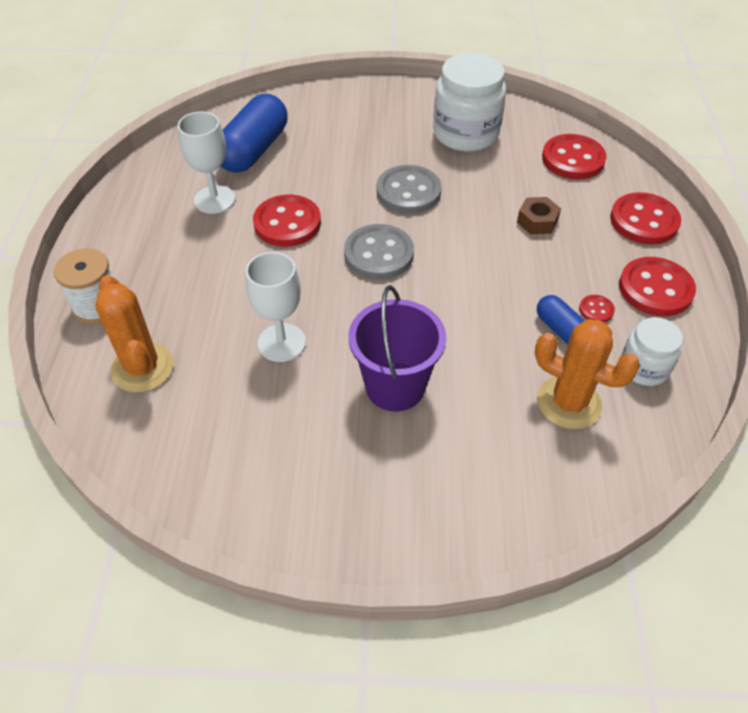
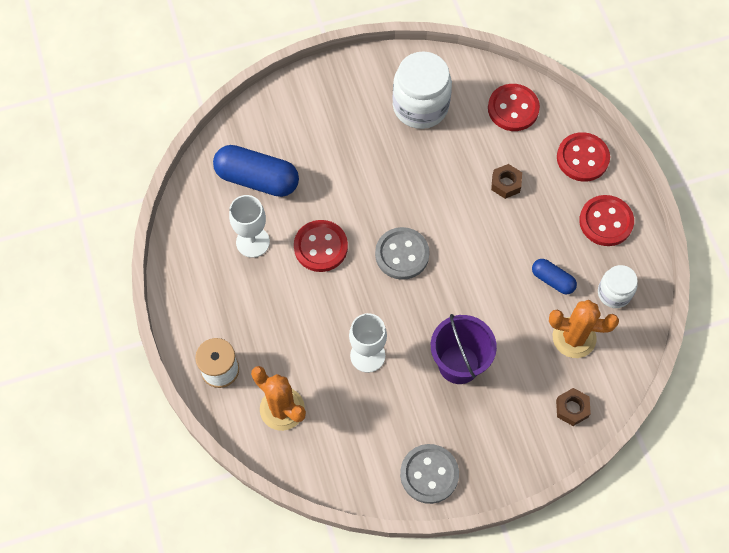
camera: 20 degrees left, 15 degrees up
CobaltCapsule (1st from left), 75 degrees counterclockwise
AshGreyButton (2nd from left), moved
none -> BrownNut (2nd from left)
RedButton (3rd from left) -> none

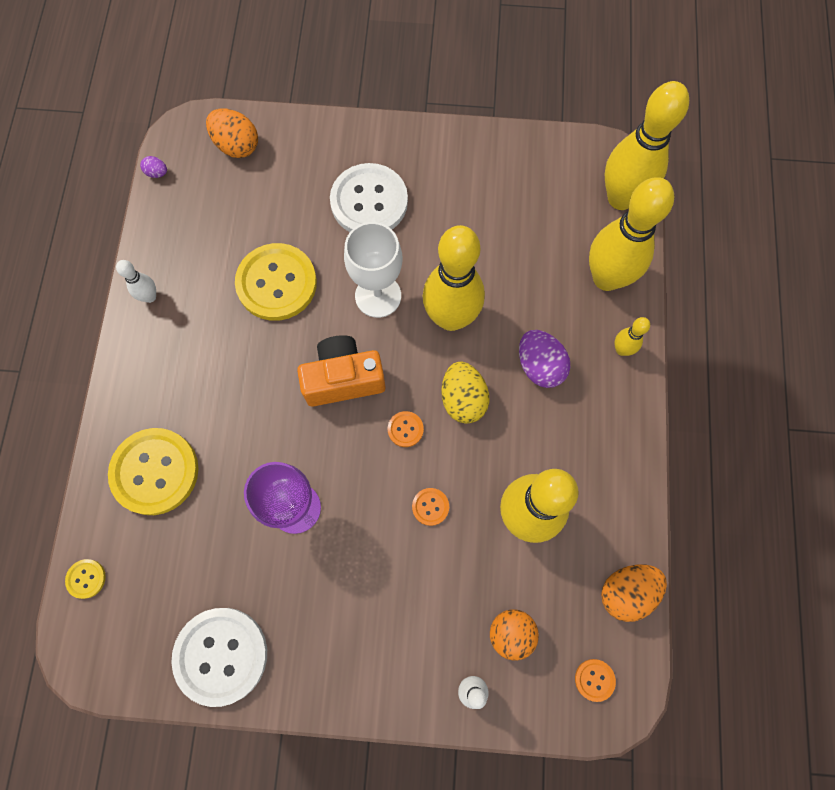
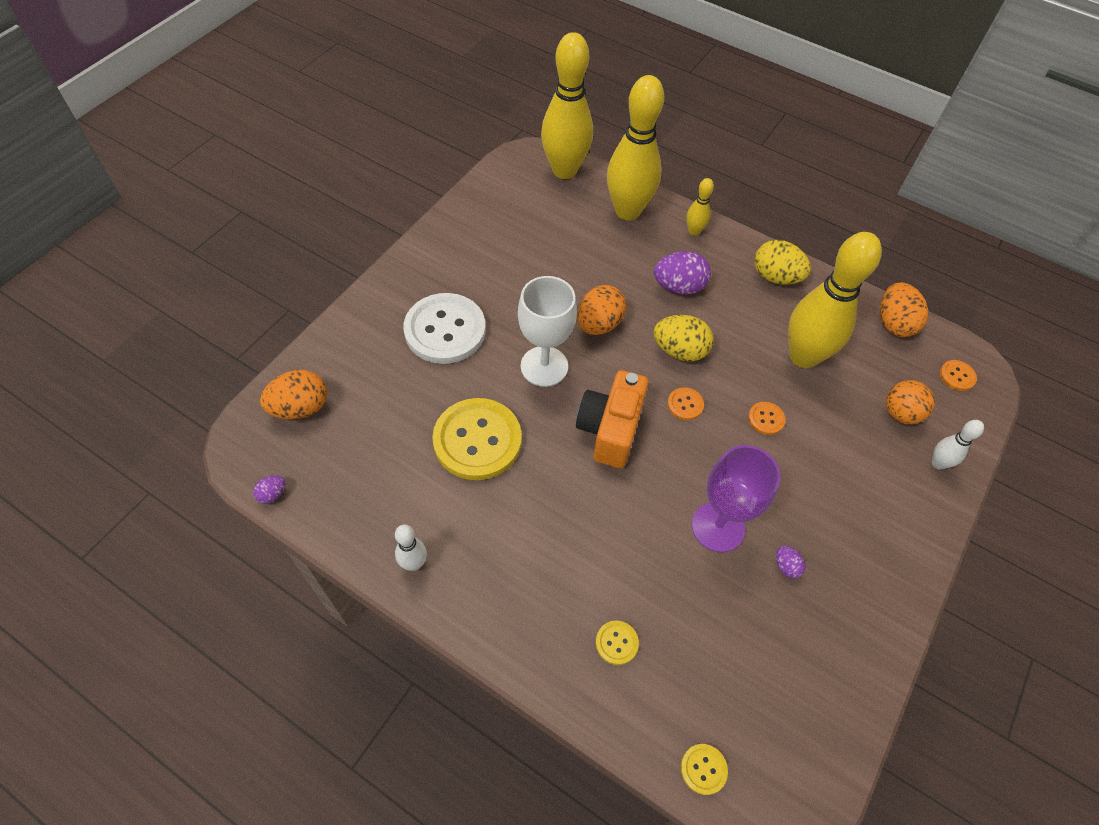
camera: 65 degrees left, 15 degrees down
BrightYellowBowlingPin (1st from left) -> OrangeEgg (2nd from left)
BrightYellowButton (2nd from left), x0.43
none -> BrightYellowEgg (2nd from left)
none -> RoyalPurpleEgg (3rd from left)
WhiteButton (1st from left) -> none

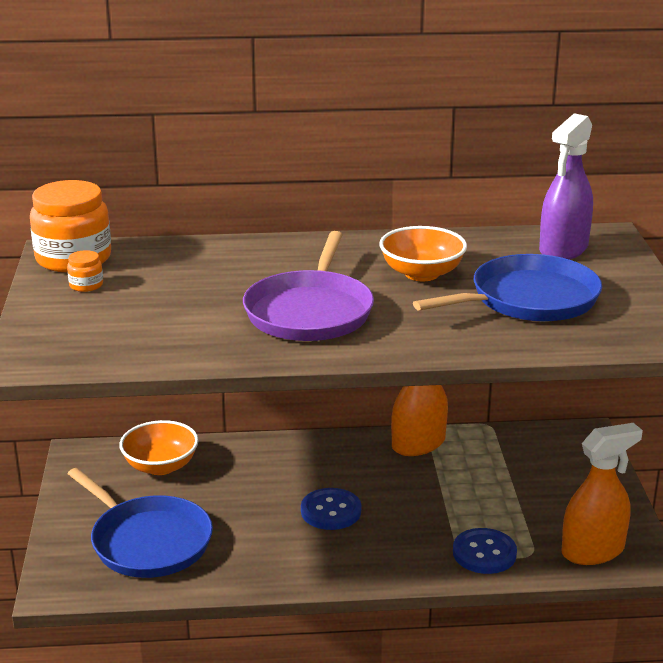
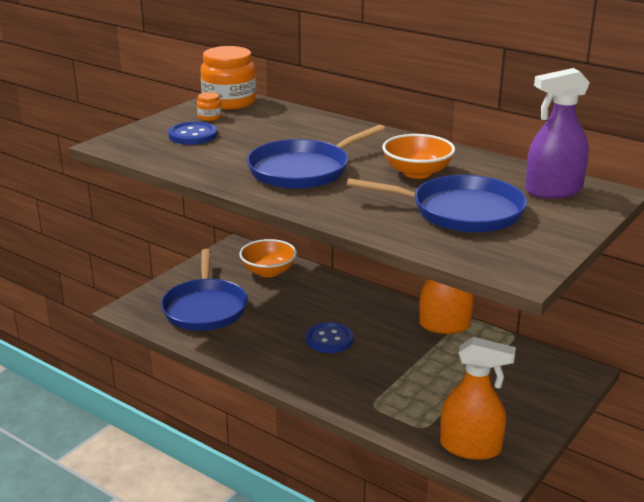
camera: 40 degrees right, 0 degrees up
CobaltButton (2nd from left in the first image) -> CobaltButton (1st from left), moved
RoyalPurpleSkillet -> CobaltSkillet (2nd from left)

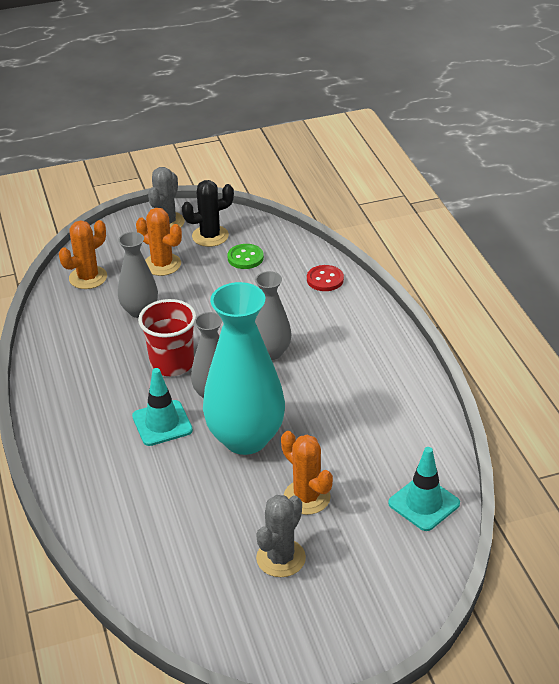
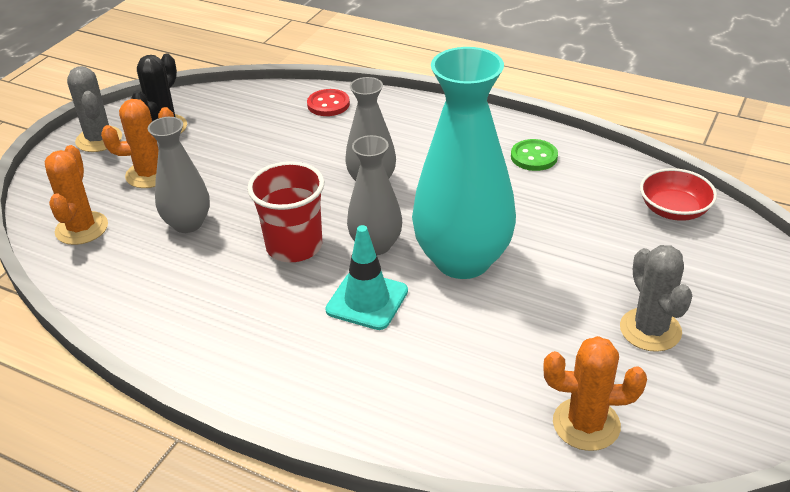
camera: 45 degrees left, 0 degrees up
GreenButton, moved
OrangeCactus (3rd from left), moved
AquaSafetyCone (2nd from left) -> RedServingBowl

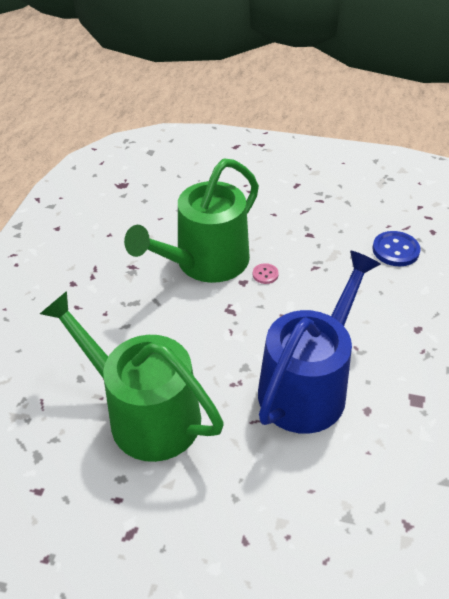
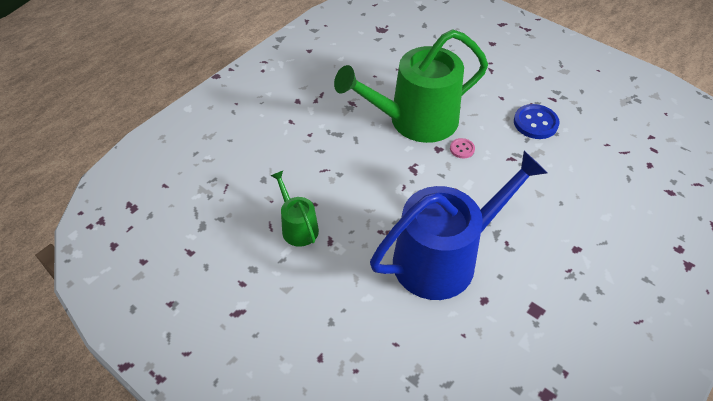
camera: 25 degrees right, 5 degrees up
GreenWateringCan (1st from left), x0.47
CobaltButton, moved

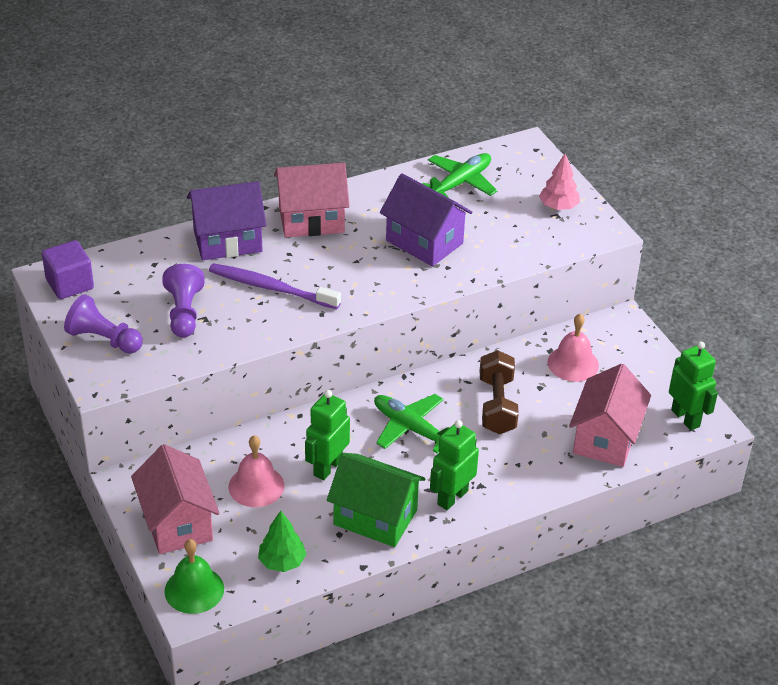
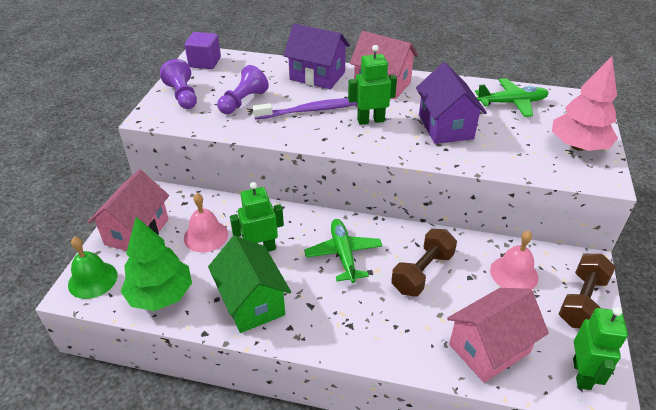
camera: 40 degrees right, 0 degrees up
GreenFirTree, x1.69
RoyalPurpleToothBrush, 105 degrees clockwise
GreenRobotFigure (2nd from left), moved
PinkFirTree, x1.69
none -> BrownHandWeight (2nd from left)

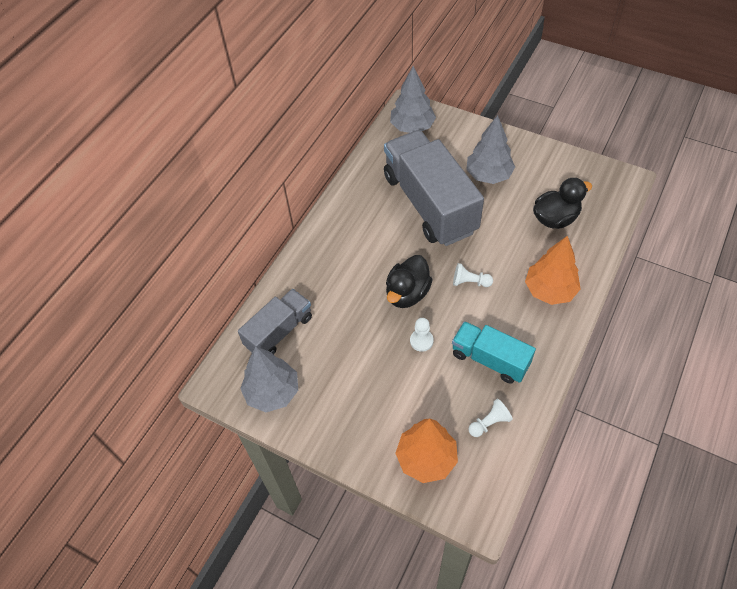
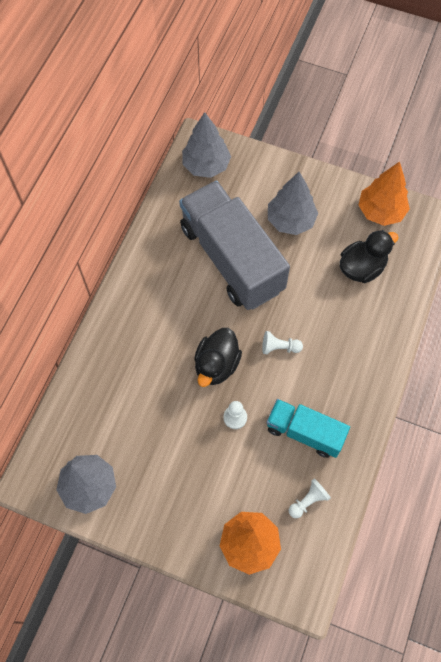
camera: 10 degrees left, 10 degrees up
OrangeFirTree (2nd from left), moved
AshGreyTruck (1st from left) -> none

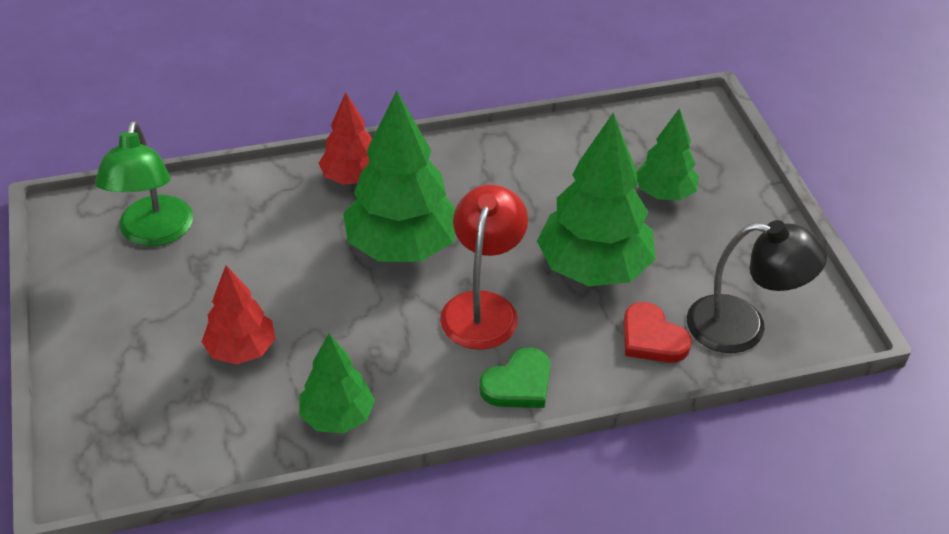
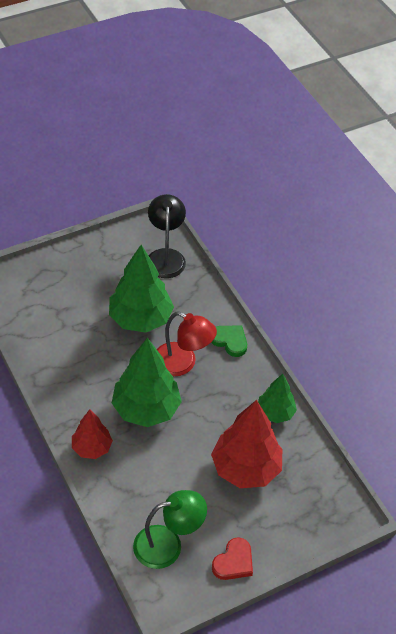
camera: 105 degrees left, 5 degrees up
RedDeskLamp, 150 degrees counterclockwise
RedFirTree (1st from left in the first image) -> RedFirTree (2nd from left), x1.73
RedHeart, moved
GreenFirTree (4th from left) -> none

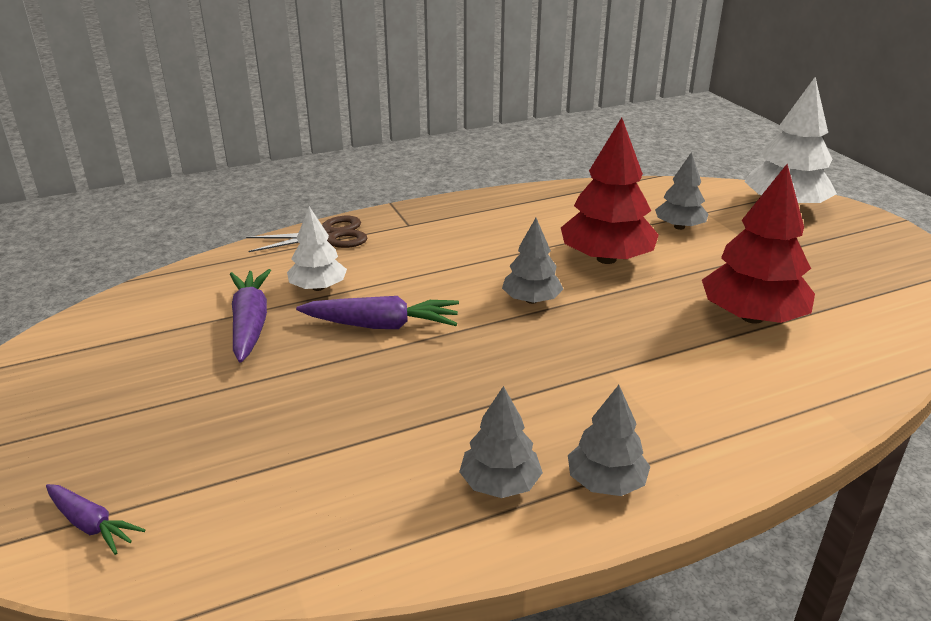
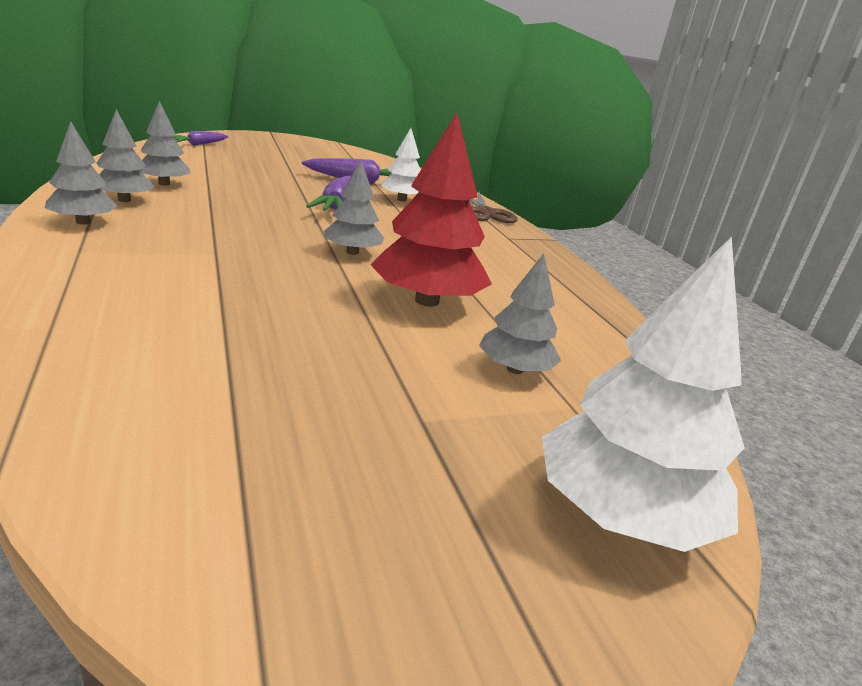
camera: 90 degrees right, 5 degrees down
none -> AshGreyFirTree (3rd from left)
RedFirTree (2nd from left) -> none

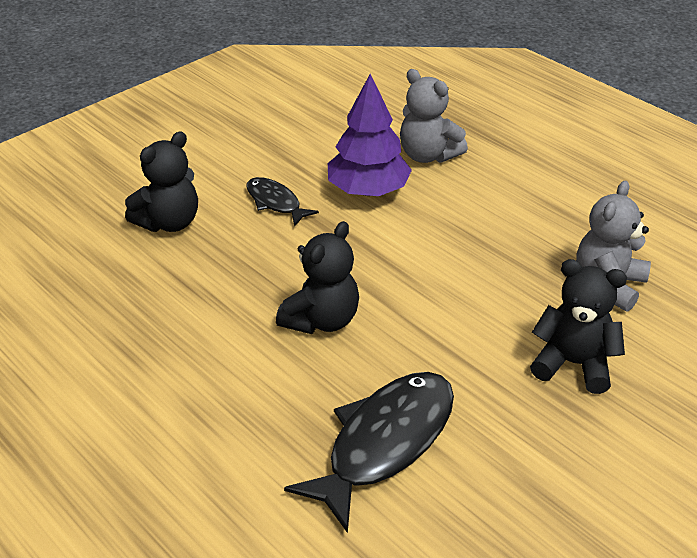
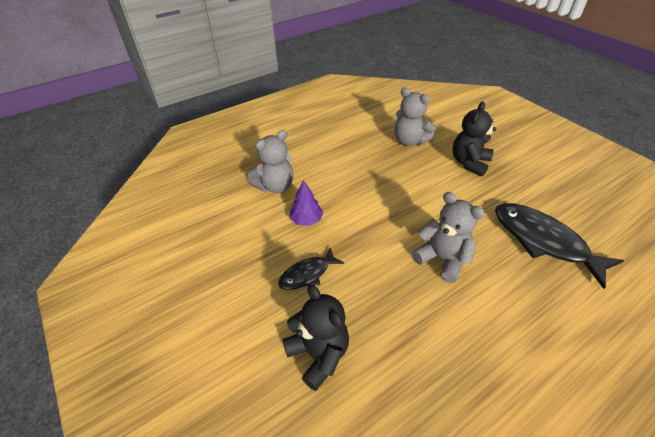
camera: 80 degrees left, 5 degrees up
RoyalPurpleFirTree, x0.57
JetBlackTeddyBear (2nd from left) -> AshGreyTeddyBear (3rd from left)

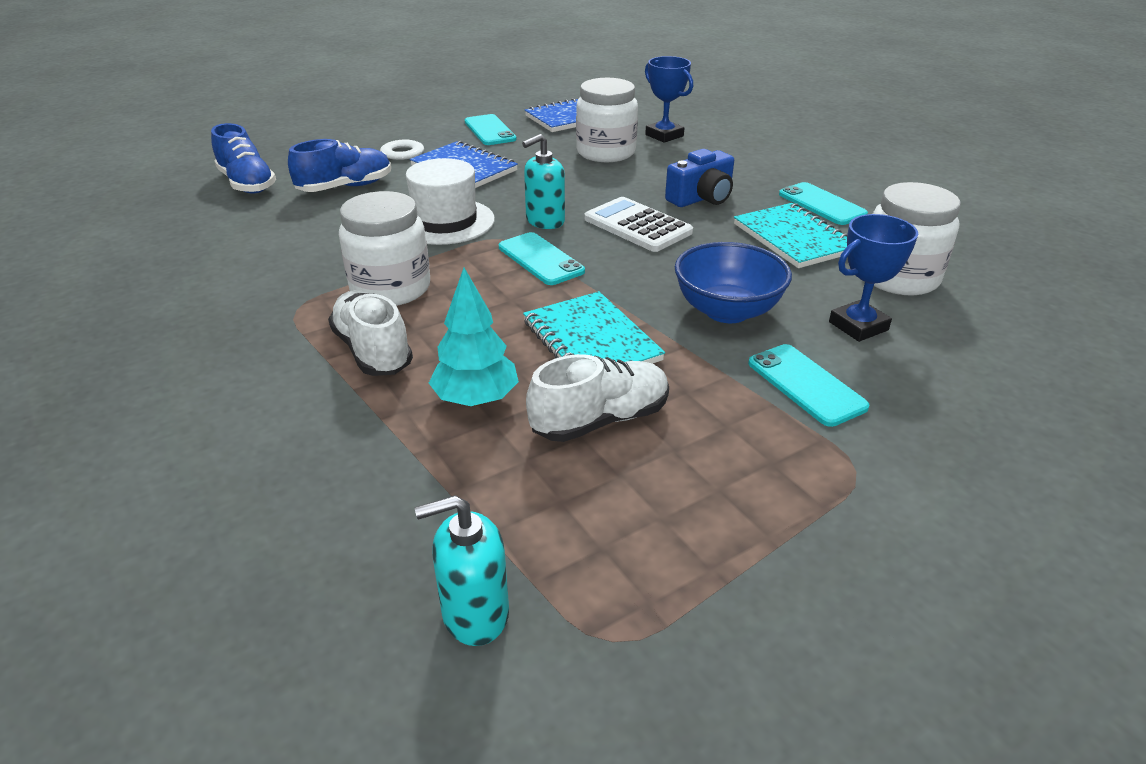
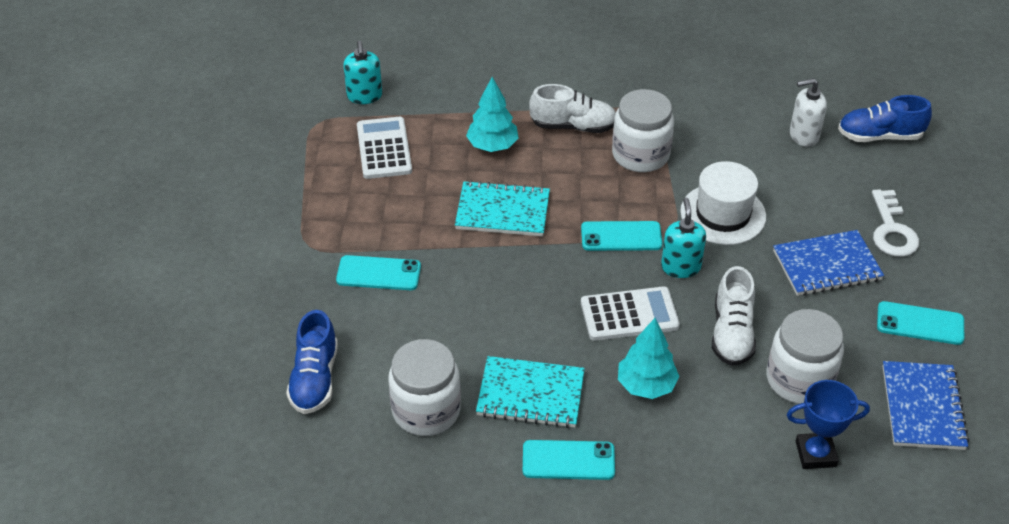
camera: 125 degrees right, 10 degrees up
CobaltShoe (2nd from left in the first image) -> CobaltShoe (1st from left), moved
AquaSoapDispenser (1st from left), 150 degrees clockwise
none -> WhiteCalculator (1st from left)
CobaltPhotoCamera -> AquaFirTree (2nd from left)
WhiteShoe (2nd from left), moved
none -> WhiteSoapDispenser
CobaltServingBowl -> none
CobaltPrizeCup (2nd from left) -> none

